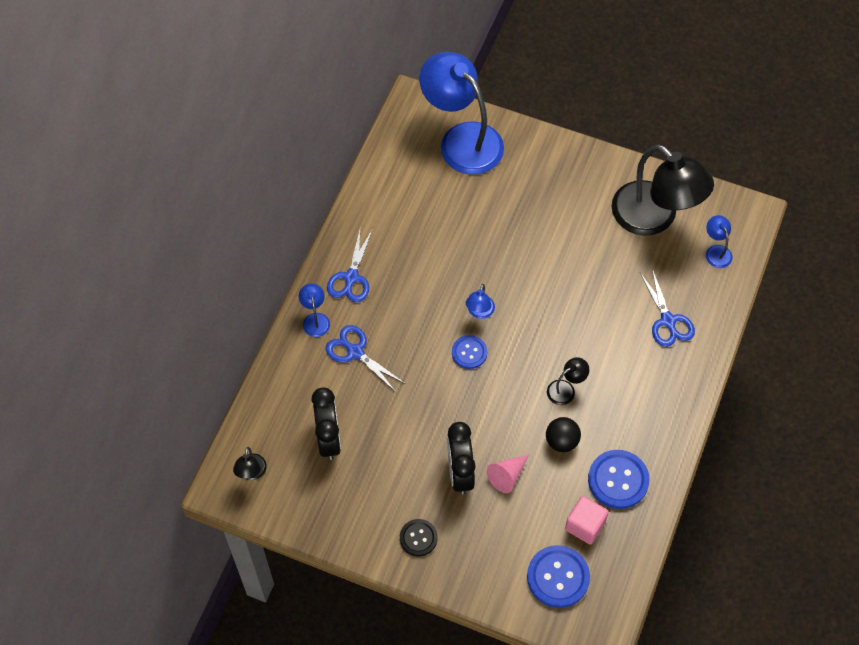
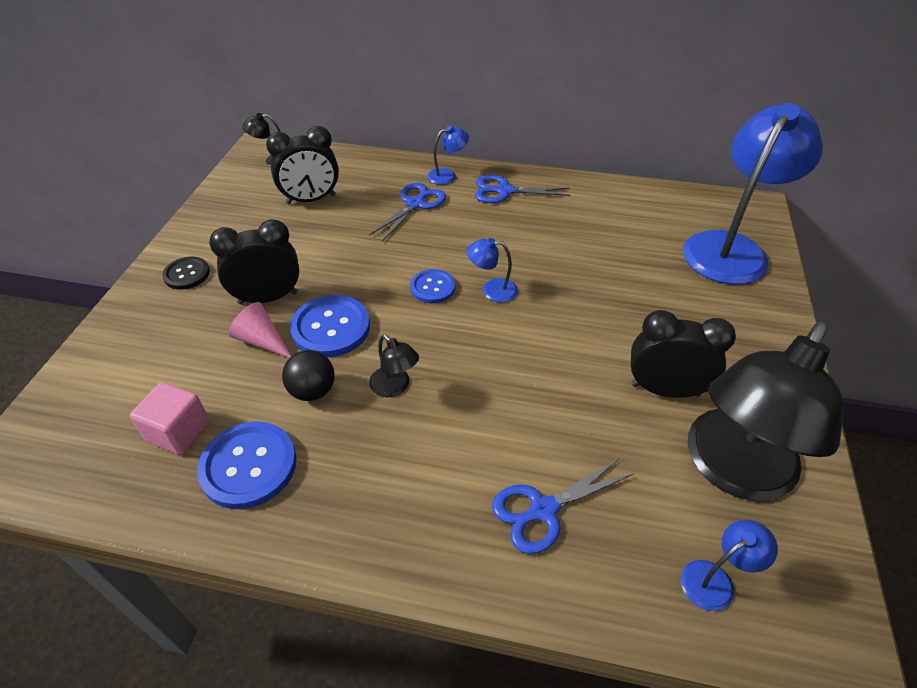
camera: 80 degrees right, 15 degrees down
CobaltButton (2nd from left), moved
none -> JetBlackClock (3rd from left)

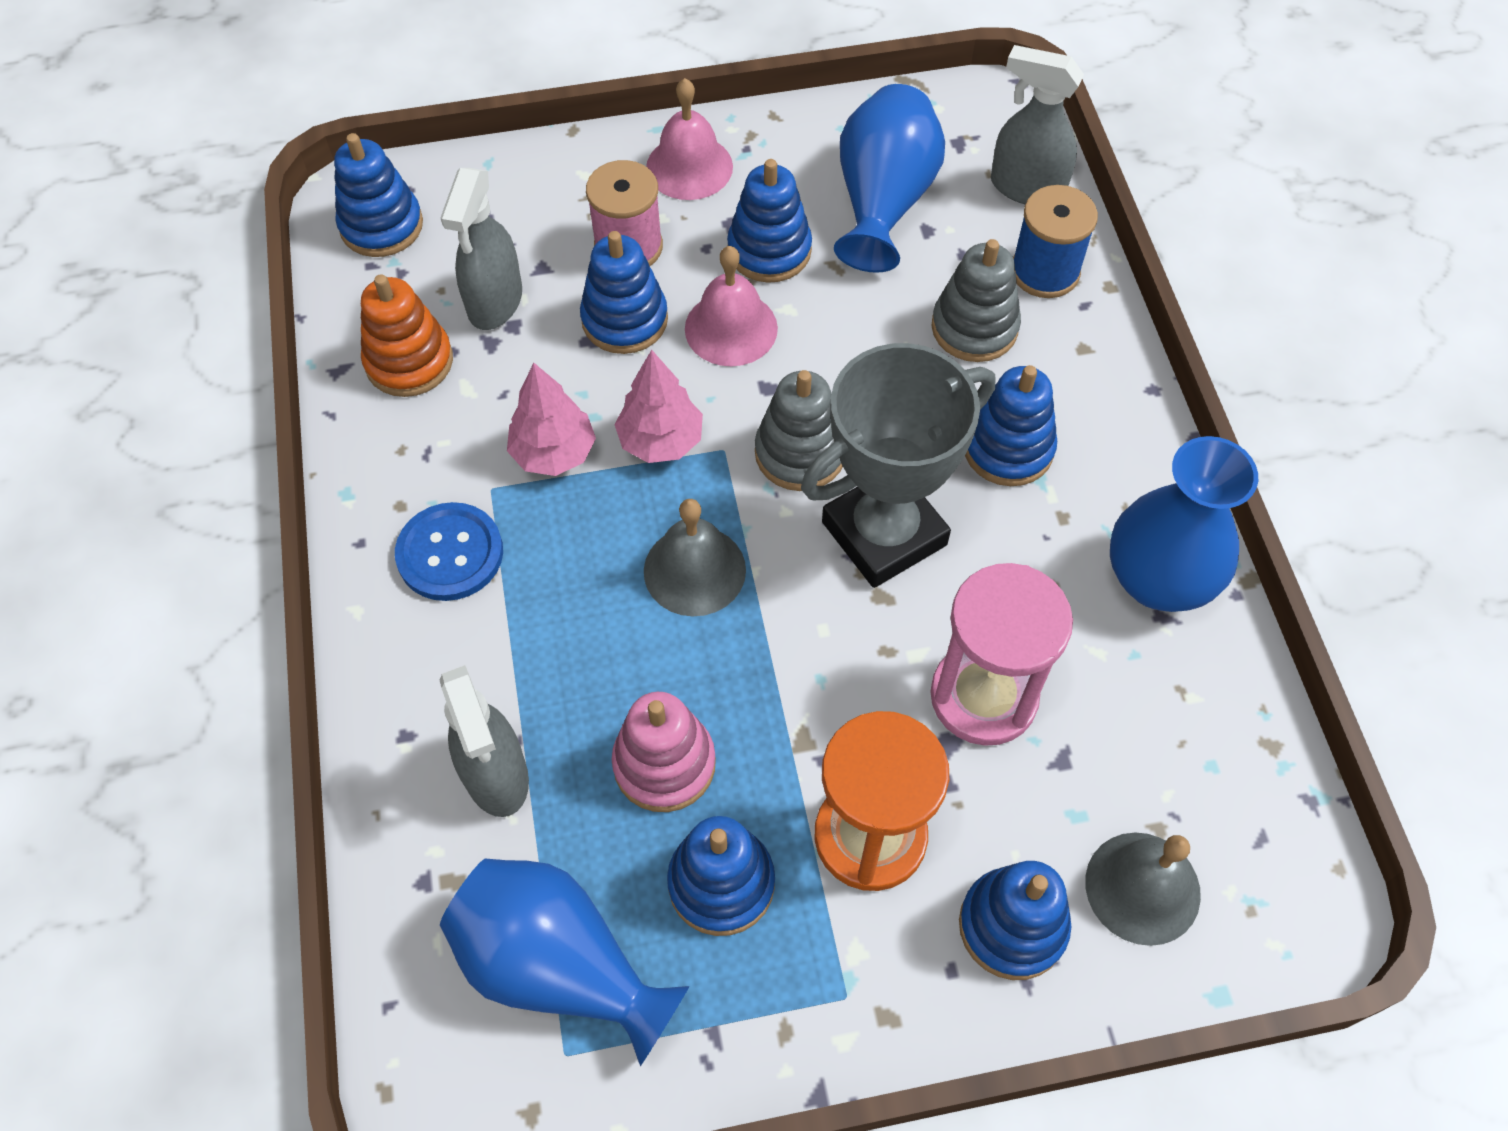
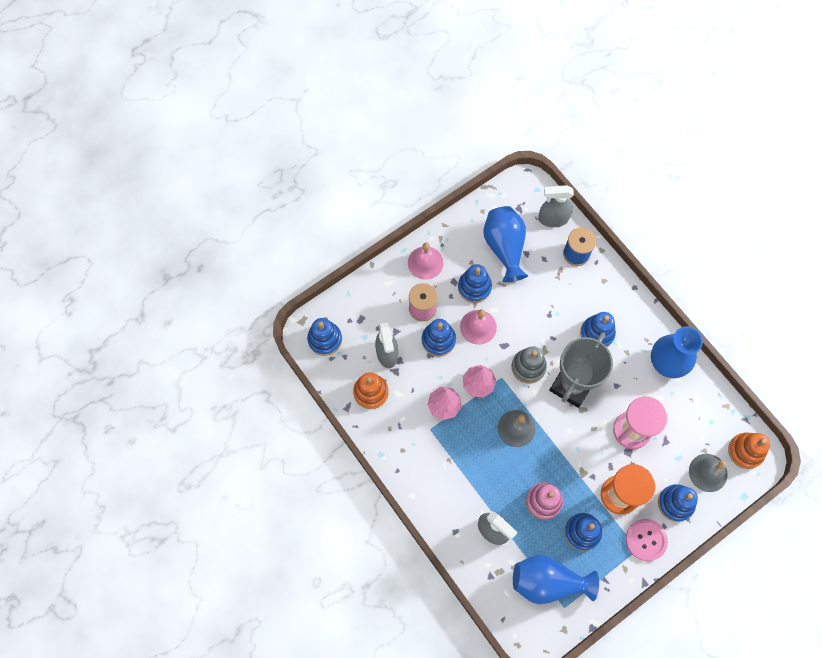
camera: 25 degrees left, 10 degrees up
none -> PinkButton
none -> OrangeStackingToy (2nd from left)
CobaltButton -> none
AshGreyStackingToy (2nd from left) -> none

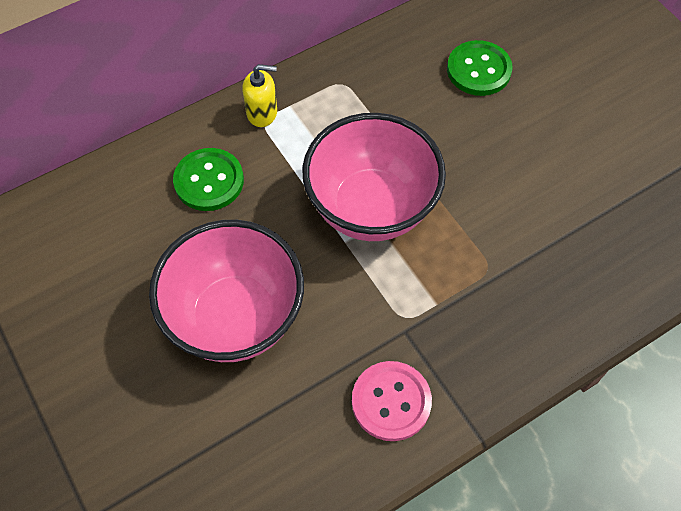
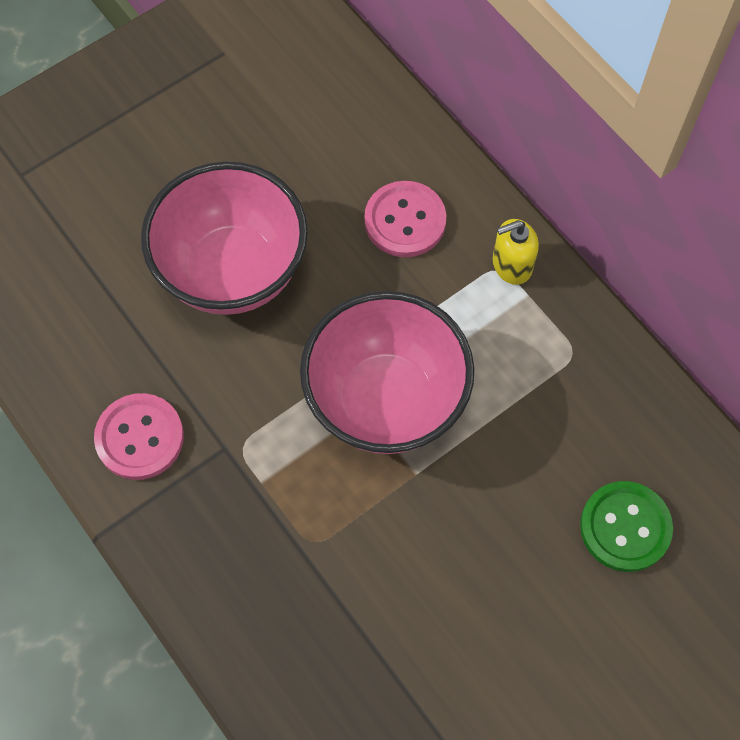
camera: 85 degrees right, 5 degrees up
GreenButton (1st from left) -> PinkButton (2nd from left)
BrightYellowSoapDispenser, 75 degrees clockwise

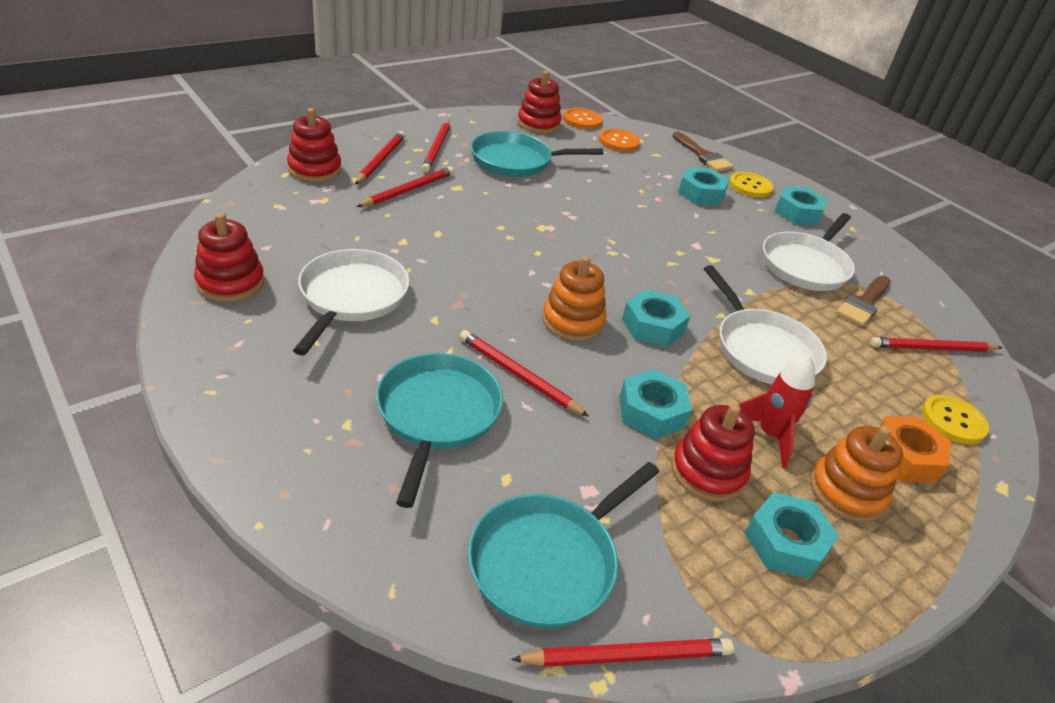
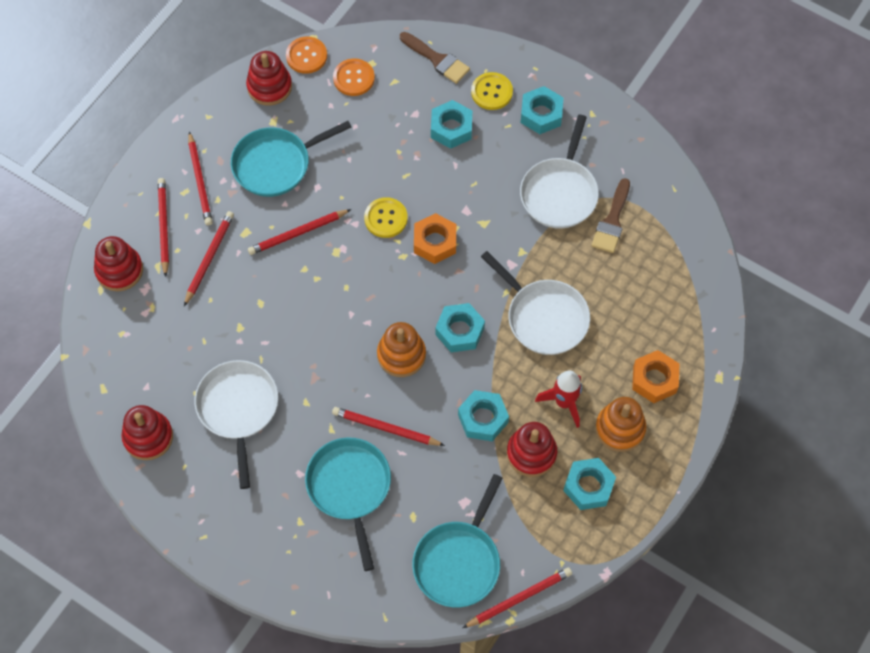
camera: 15 degrees left, 25 degrees up
RedPencil (6th from left in the first image) -> RedPencil (4th from left), moved
BrightYellowButton (2nd from left in the first image) -> BrightYellowButton (1st from left), moved
none -> OrangeNut (1st from left)

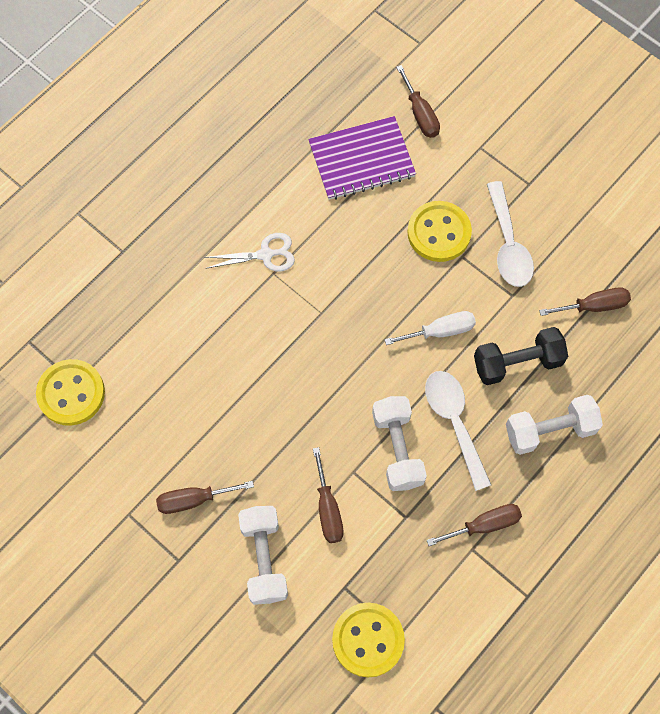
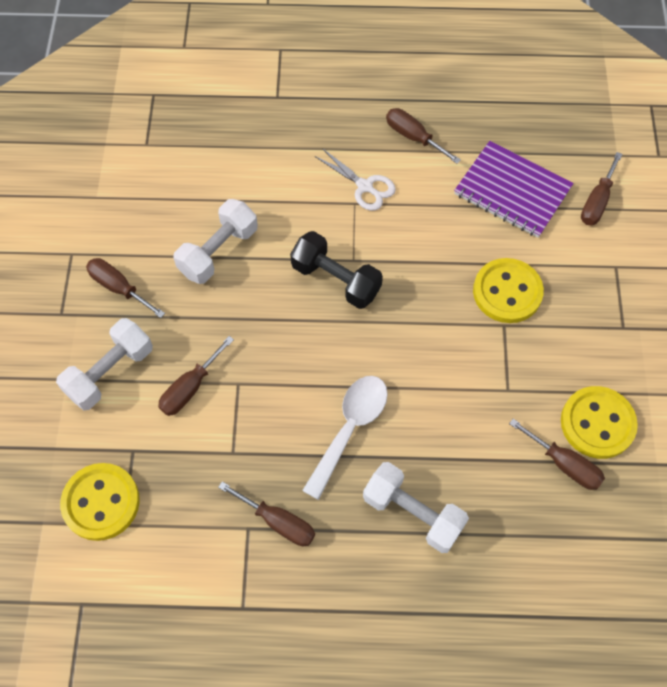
camera: 50 degrees right, 5 degrees down
WhiteHandWeight (2nd from left), moved
JetBlackHandWeight, moved
none -> BrownHandScrewdriver (4th from left)
BrightYellowButton (1st from left in the first image) -> BrightYellowButton (3rd from left), moved
WhiteHandScrewdriver -> none
WhiteTablespoon (2nd from left) -> none

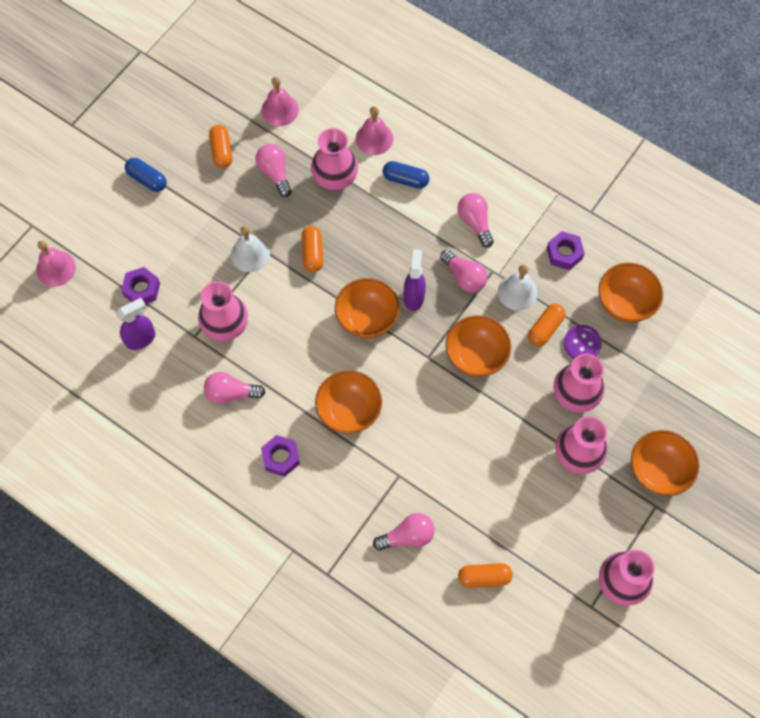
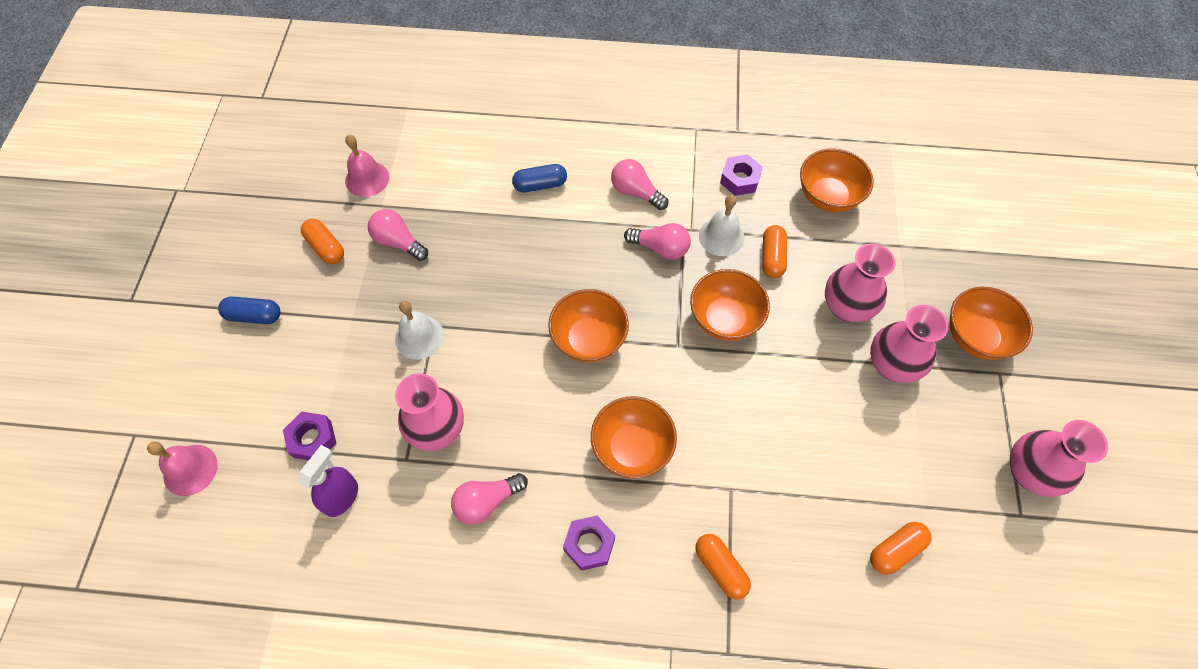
camera: 30 degrees left, 5 degrees down
OrangeCapsule (2nd from left), moved
PinkTallVase (2nd from left) -> none
PinkSchoolBell (3rd from left) -> none
PinkLightBulb (3rd from left) -> none
RoyalPurpleSprayer (2nd from left) -> none
RoyalPurpleButton -> none

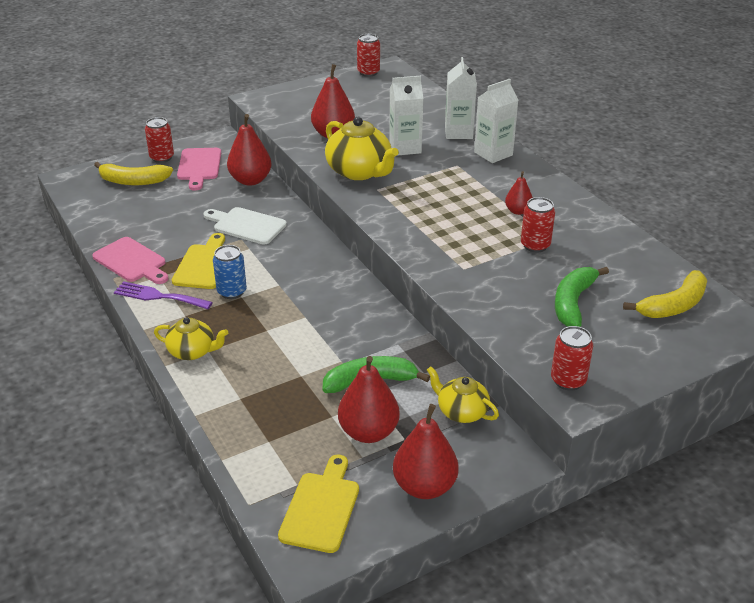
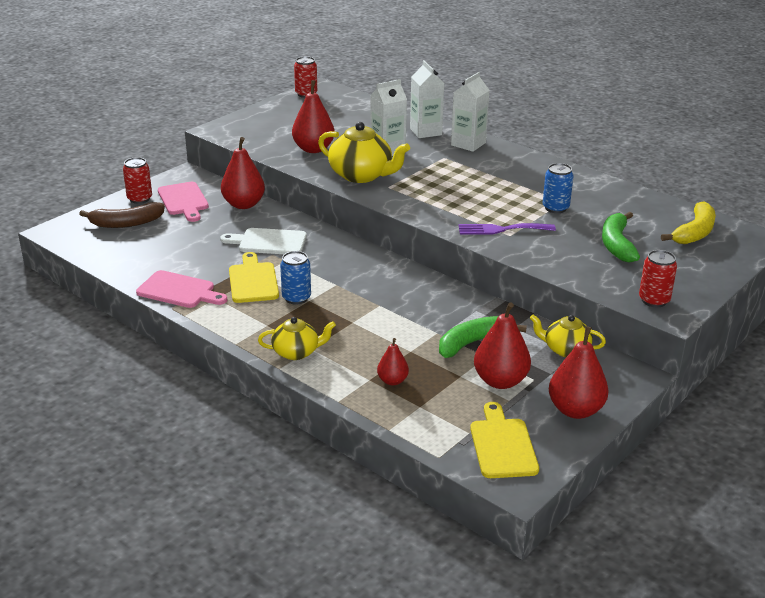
camera: 20 degrees left, 5 degrees down
BrightYellowBanana (1st from left) -> BrownBanana
RedPear (5th from left in the first image) -> RedPear (3rd from left), moved
RoyalPurpleDinnerFork, moved
RedSodaCan (3rd from left) -> CobaltSodaCan (2nd from left)

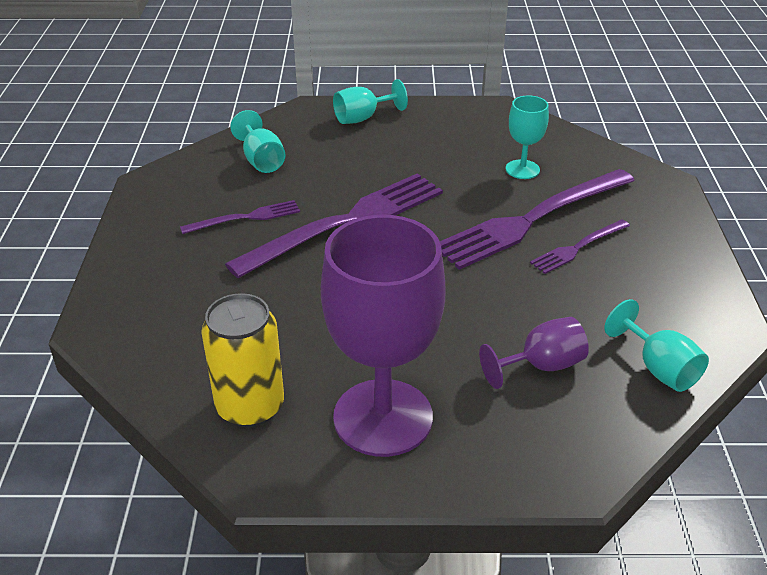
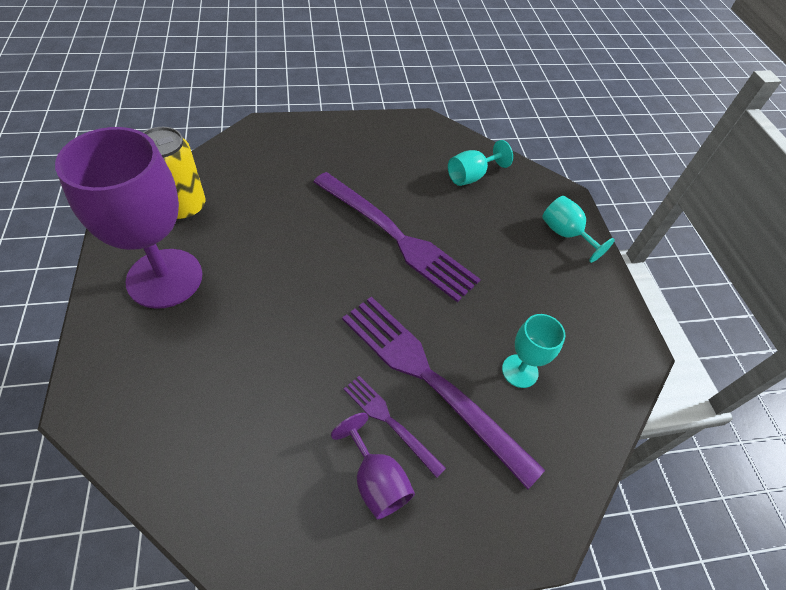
camera: 75 degrees right, 15 degrees up
RoyalPurpleChalice (2nd from left), moved
RoyalPurpleDinnerFork (1st from left) -> none
AquaChalice (4th from left) -> none

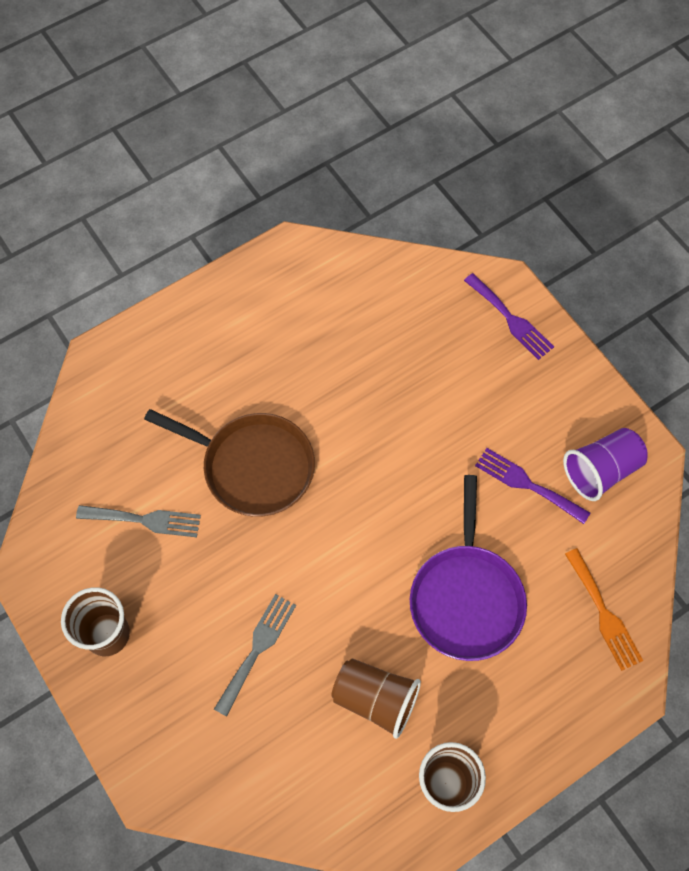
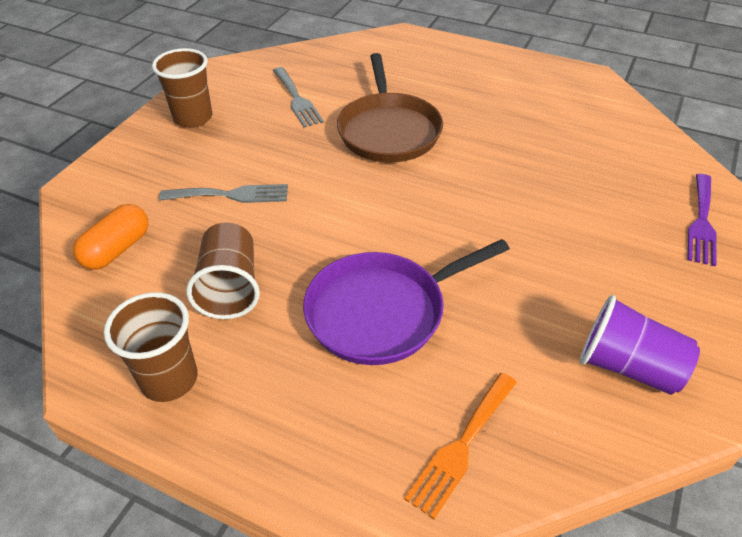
camera: 60 degrees right, 20 degrees down
none -> OrangeCapsule
RoyalPurpleDinnerFork (2nd from left) -> none

